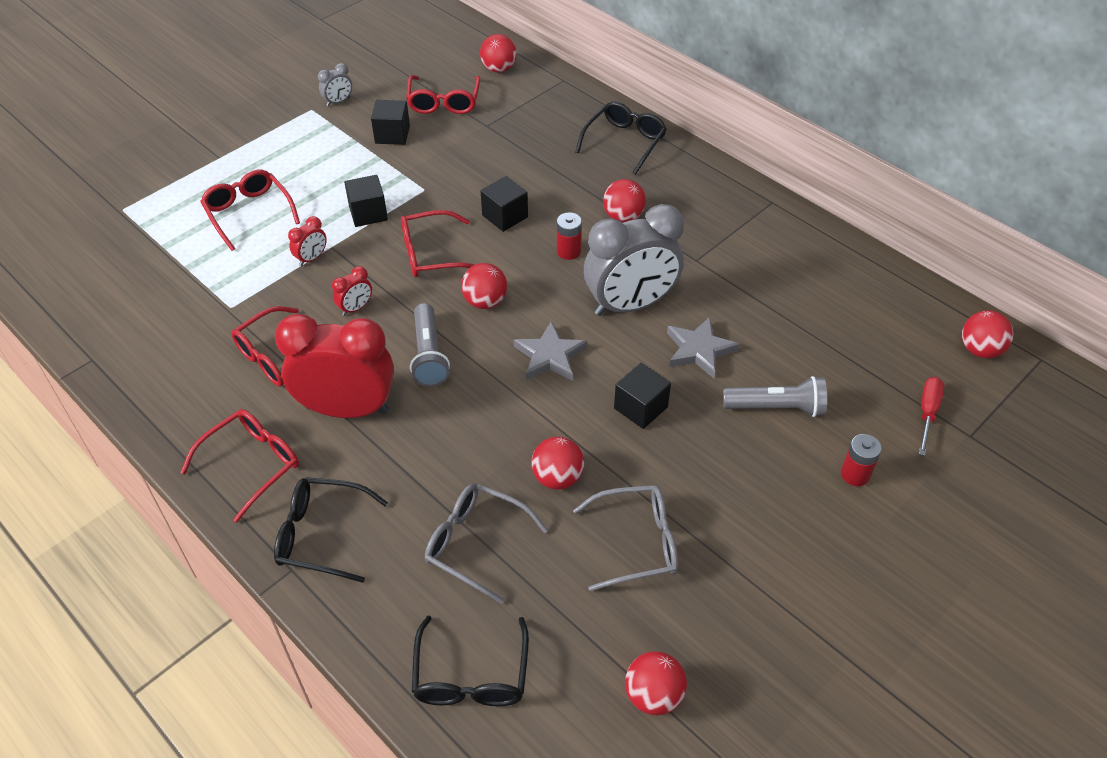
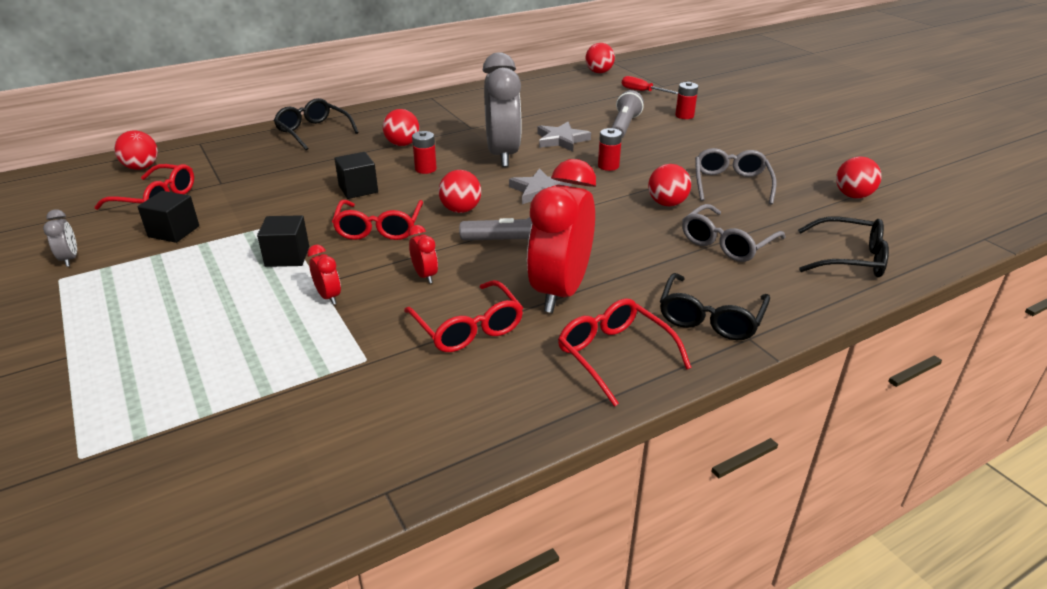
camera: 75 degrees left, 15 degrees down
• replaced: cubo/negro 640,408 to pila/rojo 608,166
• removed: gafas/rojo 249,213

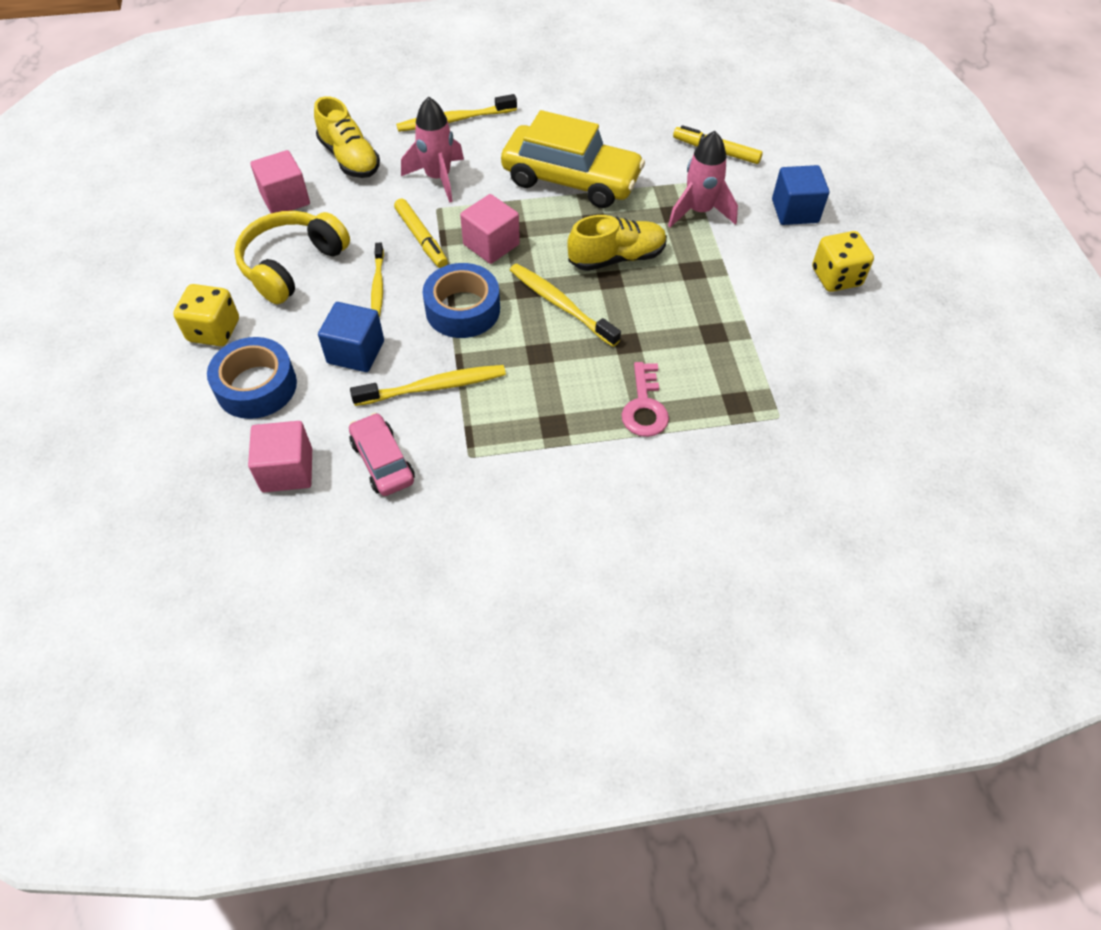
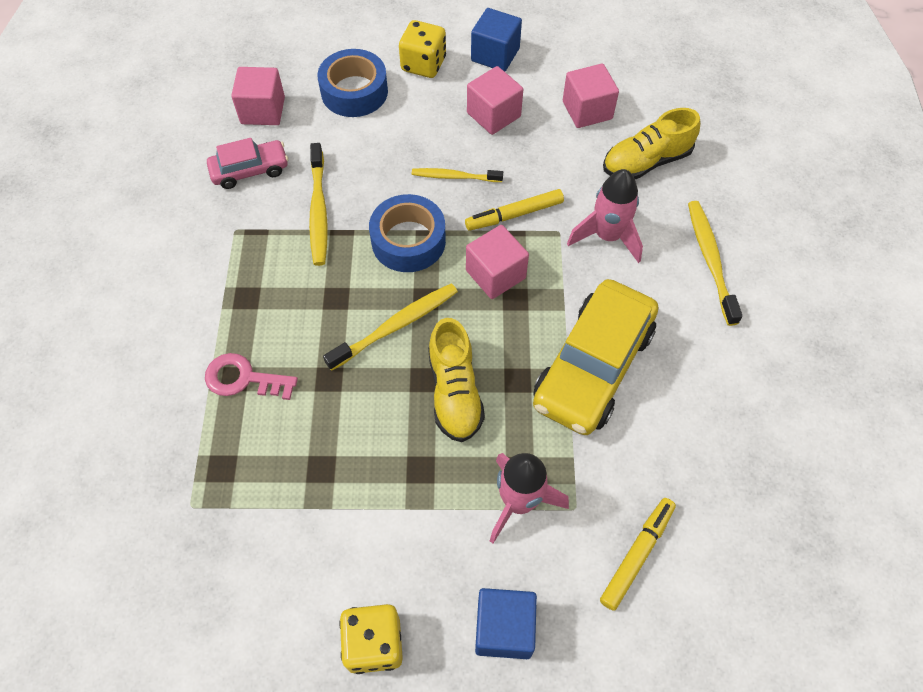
camera: 100 degrees right, 5 degrees up
• replaced: auriculares/amarillo 292,265 to cubo/rosa 493,115
• moved: cubo/azul 356,352 to 495,55

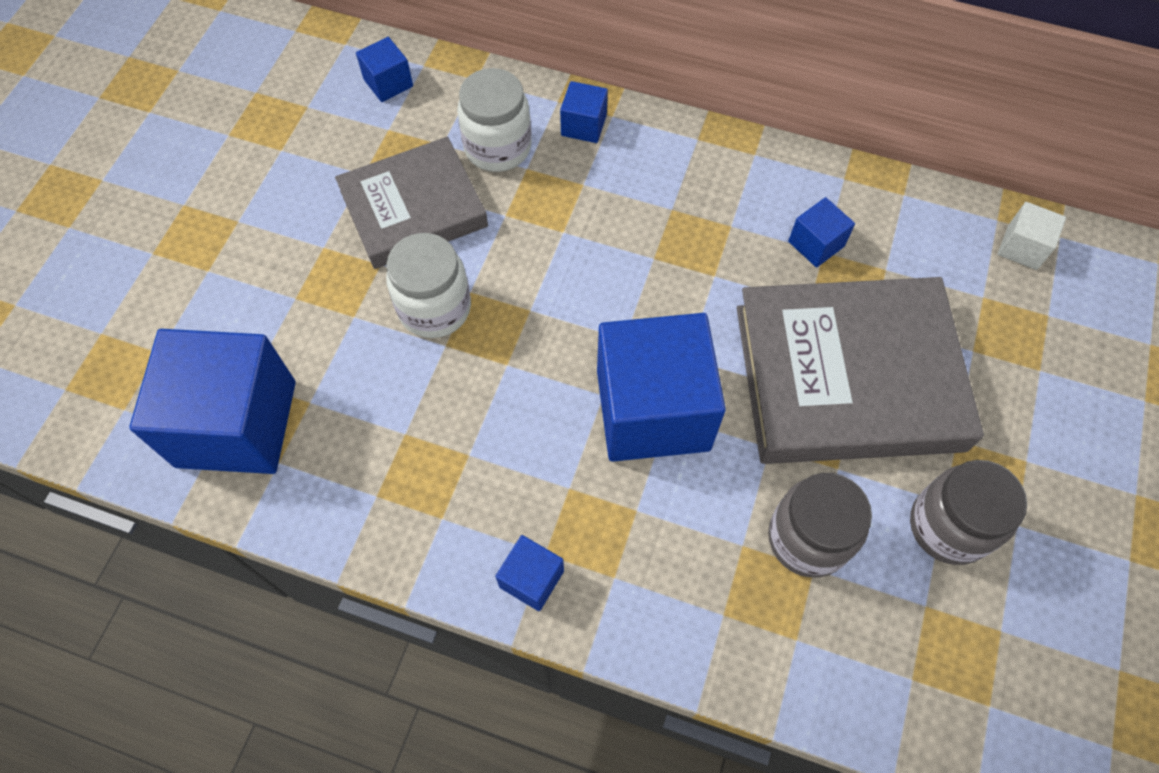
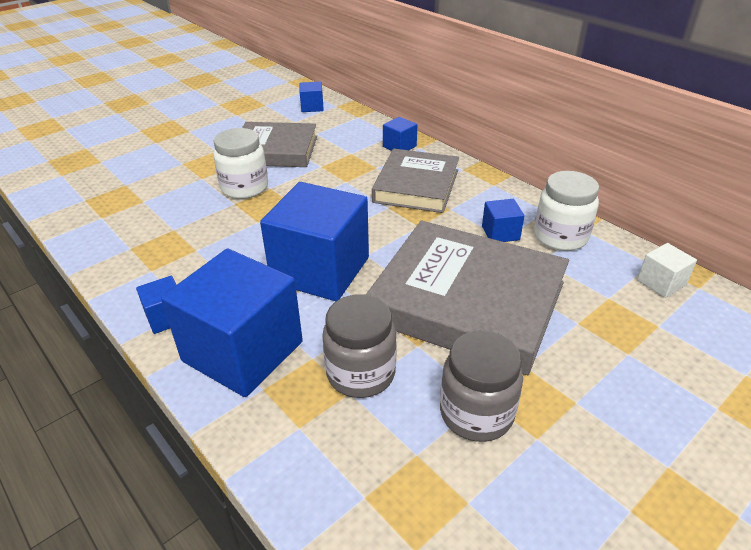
camera: 30 degrees right, 25 degrees down
• moved: cubo/azul 236,423 to 243,351
• added: libro/gris 416,186
• moved: tarro/blanco 497,147 to 560,237

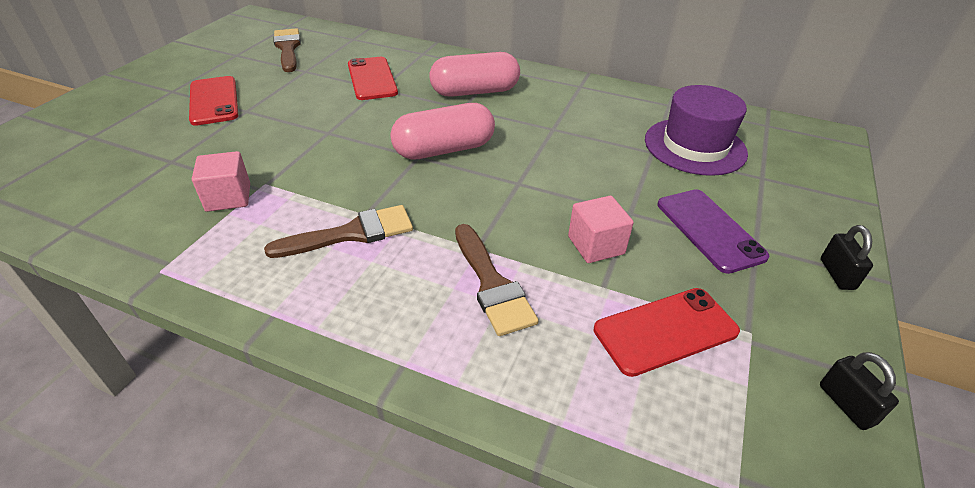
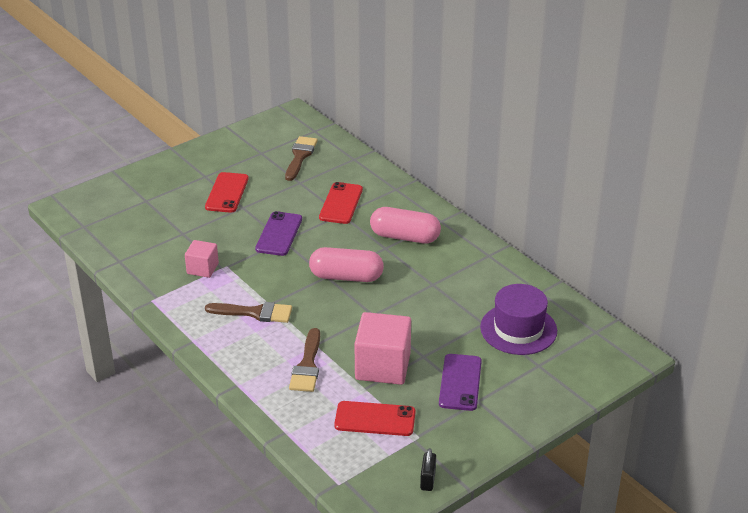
camera: 30 degrees right, 5 degrees down
• added: móvil/morado 279,234
• resized: cubo/rosa 596,245 = 383,366 x1.78
• removed: candado/negro 837,274

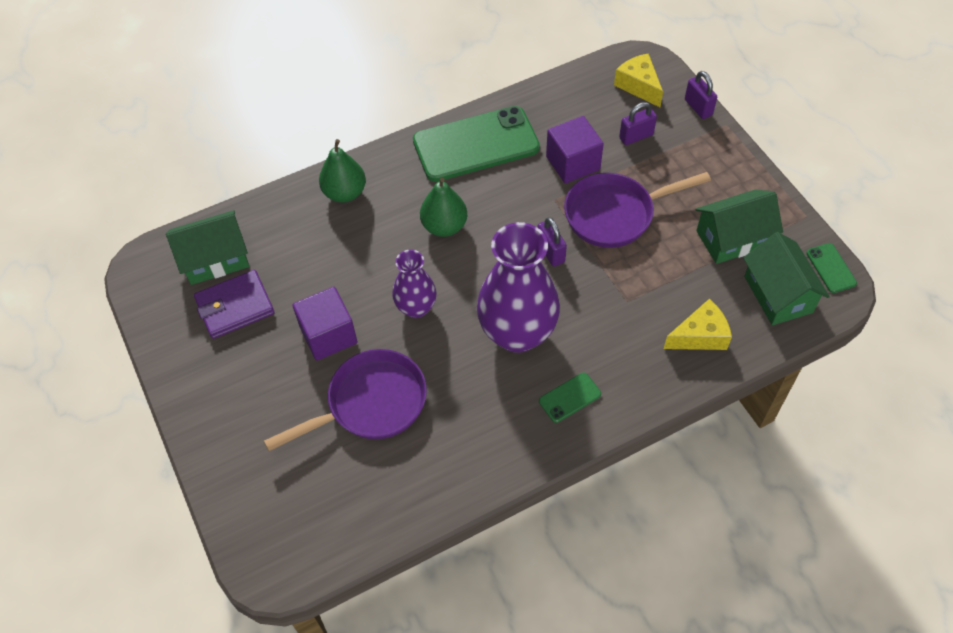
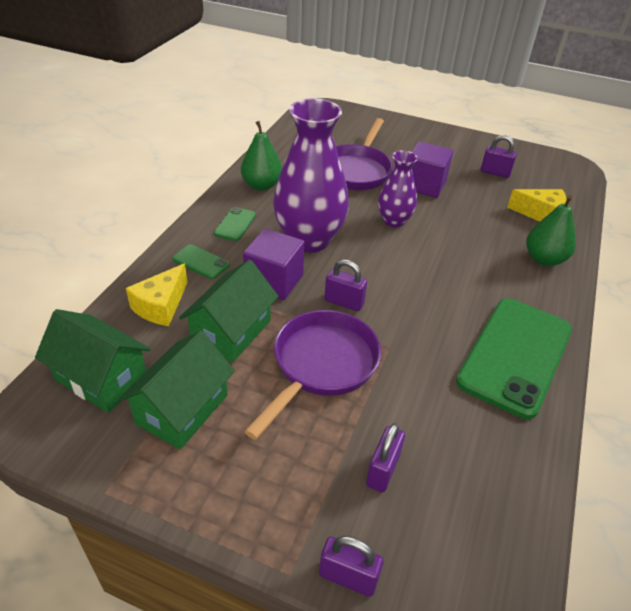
camera: 135 degrees right, 15 degrees down
• moved: móvil/verde 831,268 to 201,262
• moved: casa/verde 215,259 to 231,331
• moved: pera/verde 444,226 to 261,185
• moved: cubo/morado 573,163 to 274,281
• replaced: cartera/morado 235,307 to candado/morado 495,173
• moved: queso/amarillo 638,86 to 540,214

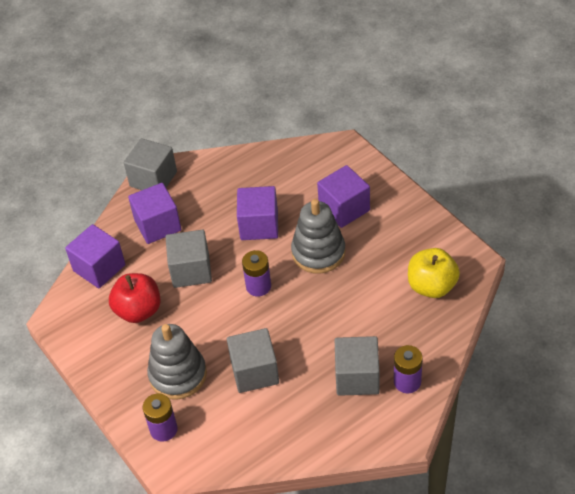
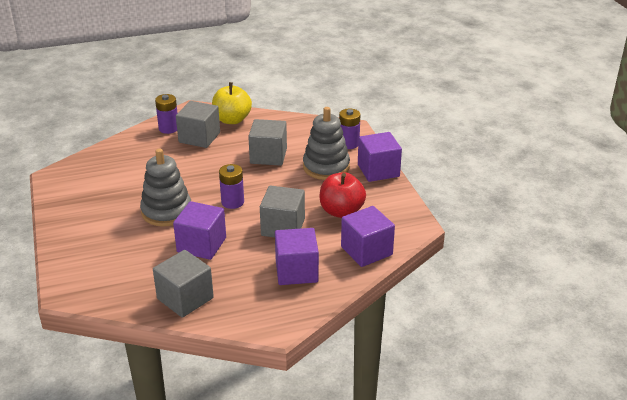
camera: 165 degrees left, 15 degrees down
• moved: cubo/gris 153,179 to 185,298
• moved: manzana/amarillo 432,286 to 232,120
• moved: cubo/morado 344,208 to 378,170

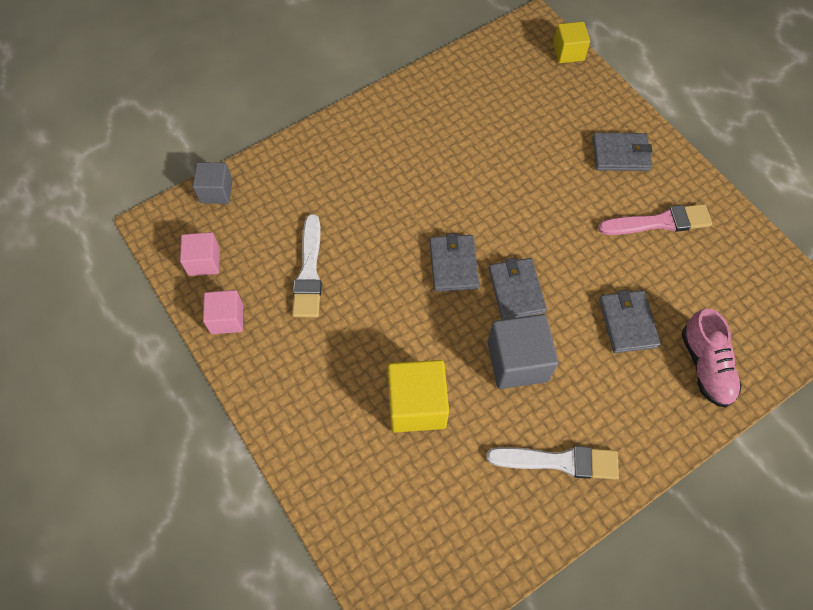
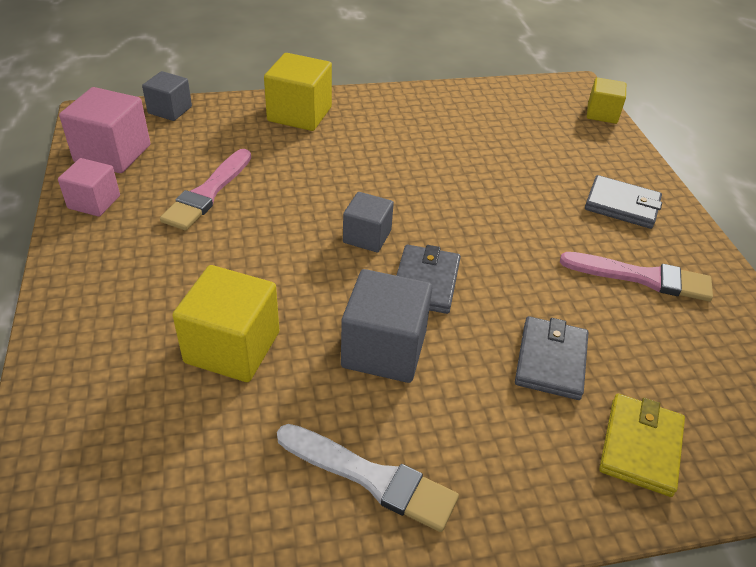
camera: 20 degrees right, 20 degrees down
• resized: cubo/rosa 204,261 = 113,153 x1.59
• recoloured: pincel/blanco 309,272 to pincel/rosa 208,193
• added: cubo/amarillo 299,114
• replaced: cartera/gris 453,264 to cubo/gris 367,236
• replaced: zapato/rosa 705,366 to cartera/amarillo 640,446

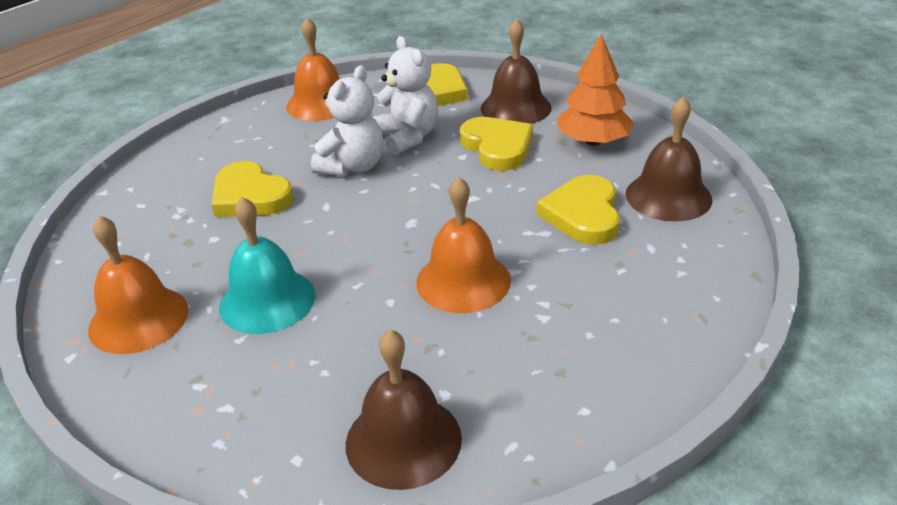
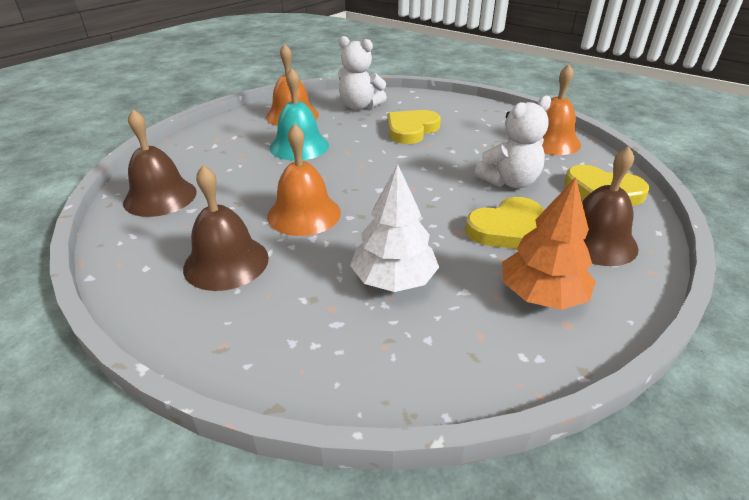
camera: 85 degrees right, 0 degrees up
• moved: campana/marrón 668,196 to 226,262
• moved: osito/blanco 353,167 to 359,106
• replaced: corazón/amarillo 583,214 to árbol/blanco 393,279

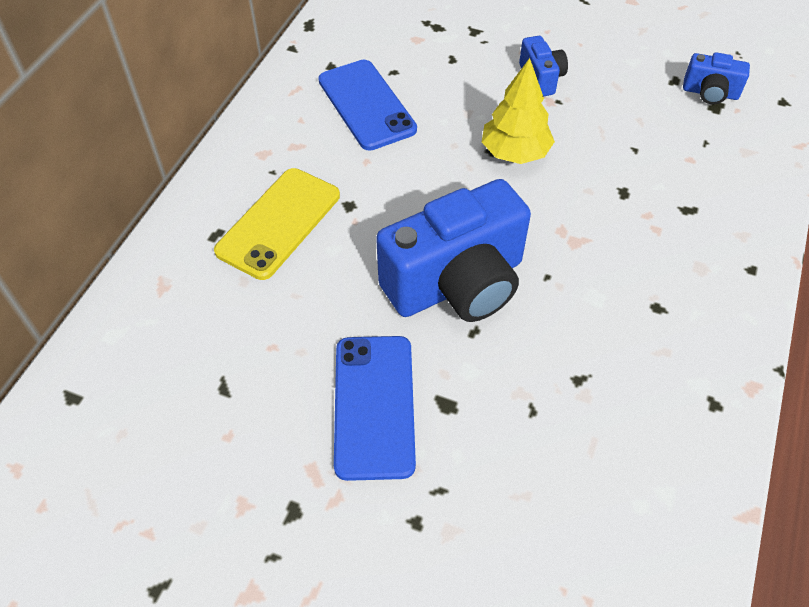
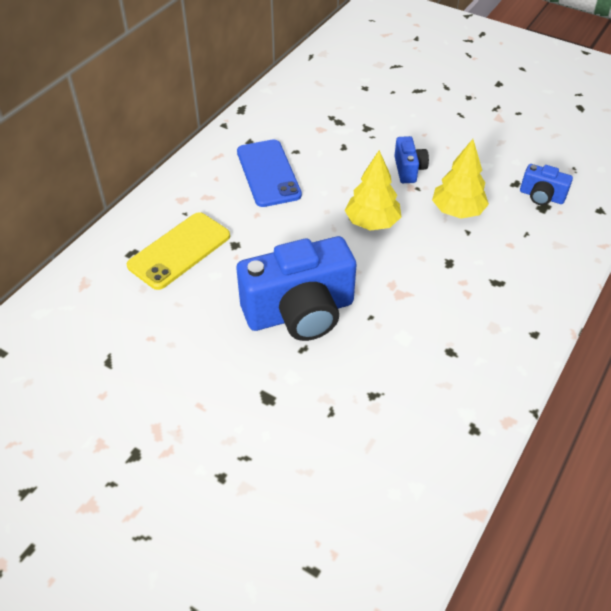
camera: 10 degrees right, 5 degrees down
• added: árbol/amarillo 457,211
• removed: móvil/azul 374,406

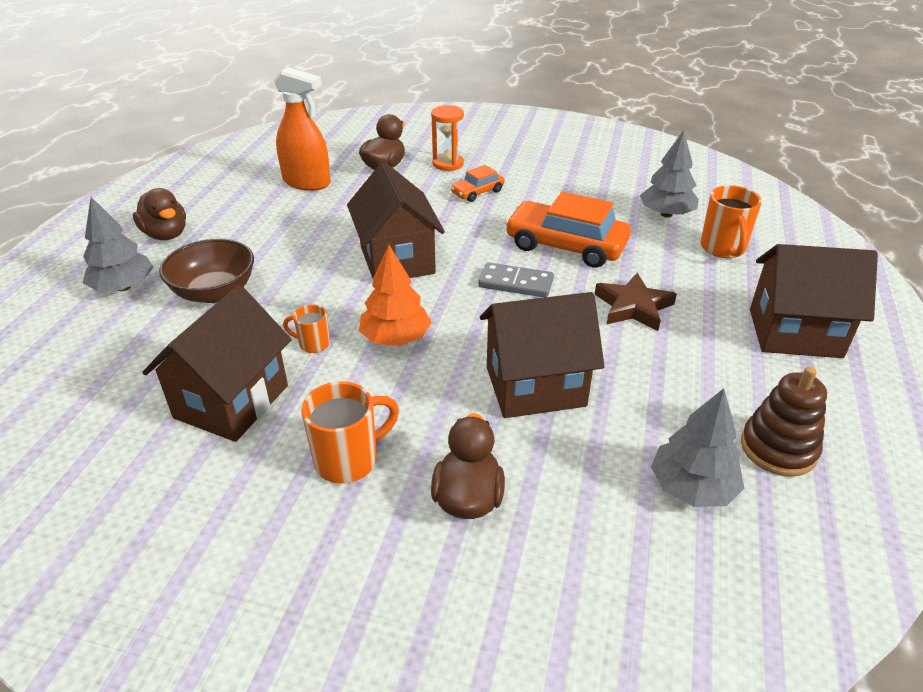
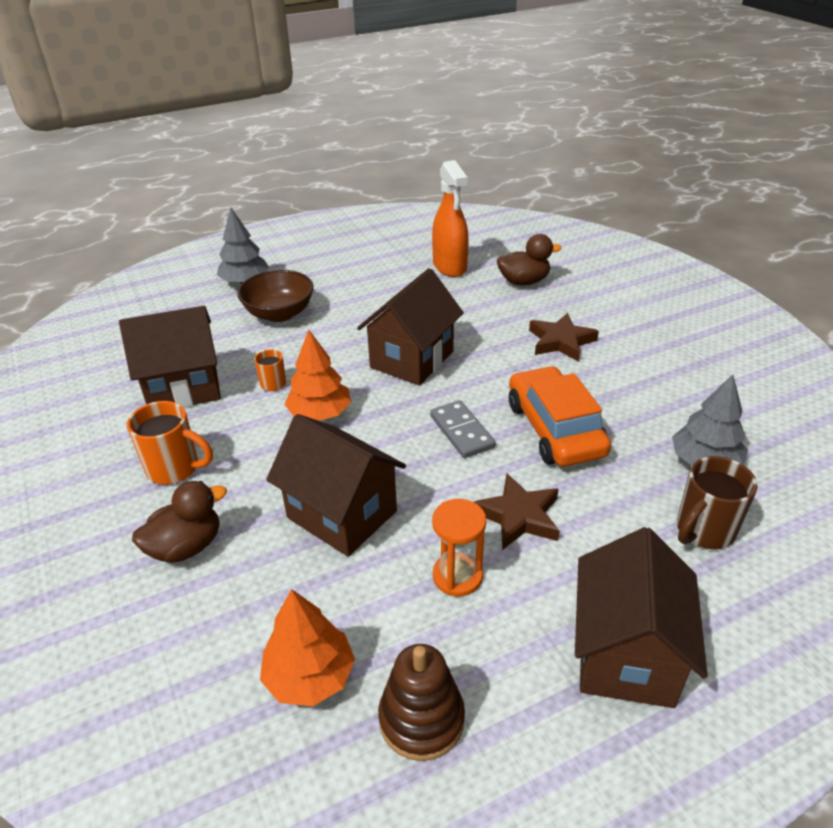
camera: 50 degrees right, 0 degrees up
• recoloured: árbol/gris 692,487 to árbol/naranja 310,676
• moved: reloj de arena/naranja 448,164 to 457,576
• replaced: coche/naranja 477,192 to estrella/marrón 560,341
• turned: casa/marrón 794,333 = 626,655 45 degrees clockwise
• recoloured: taza/naranja 723,249 to taza/marrón 703,531
• removed: pato/marrón 166,234

